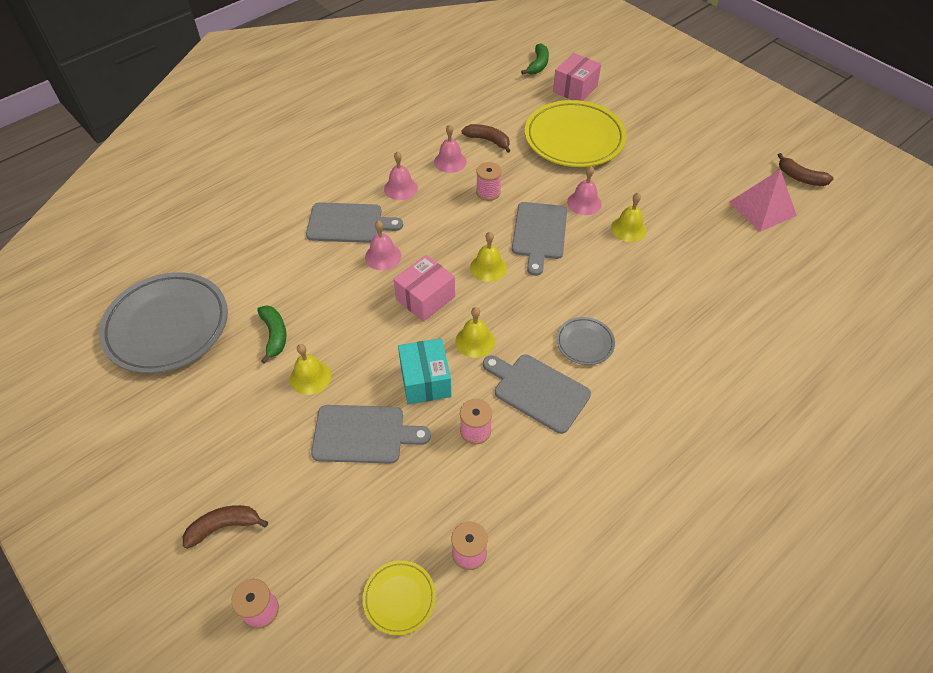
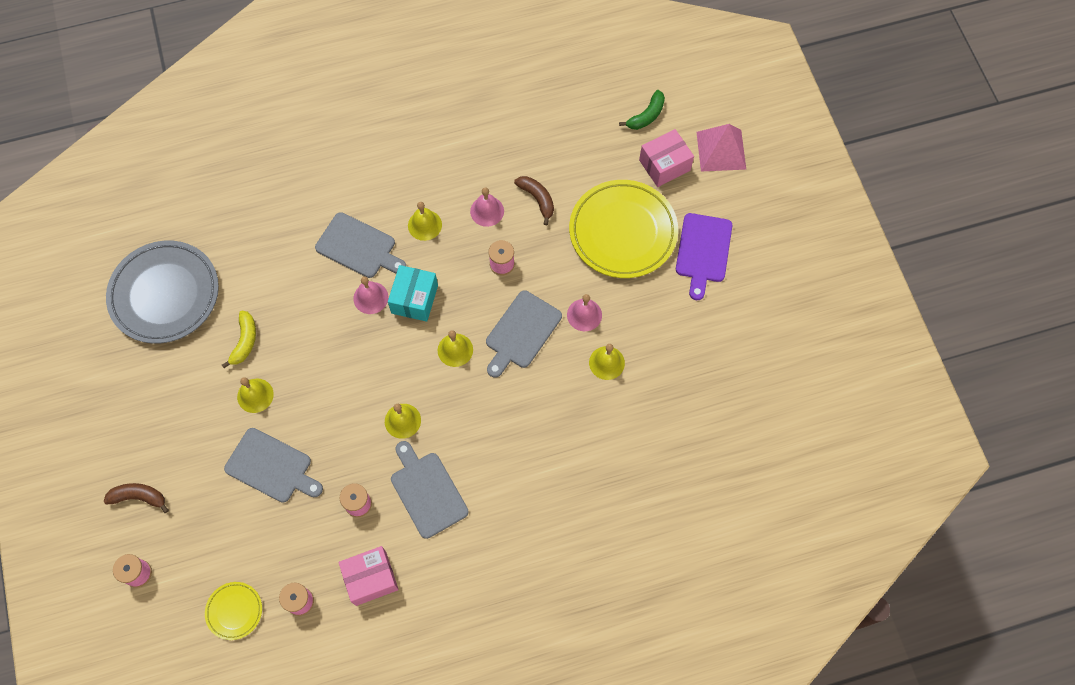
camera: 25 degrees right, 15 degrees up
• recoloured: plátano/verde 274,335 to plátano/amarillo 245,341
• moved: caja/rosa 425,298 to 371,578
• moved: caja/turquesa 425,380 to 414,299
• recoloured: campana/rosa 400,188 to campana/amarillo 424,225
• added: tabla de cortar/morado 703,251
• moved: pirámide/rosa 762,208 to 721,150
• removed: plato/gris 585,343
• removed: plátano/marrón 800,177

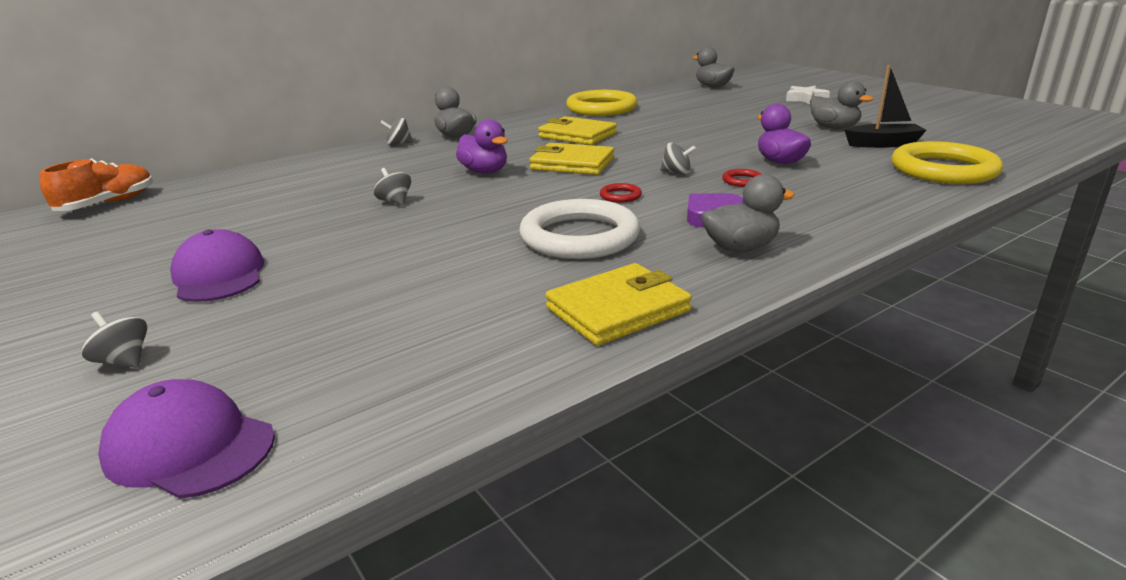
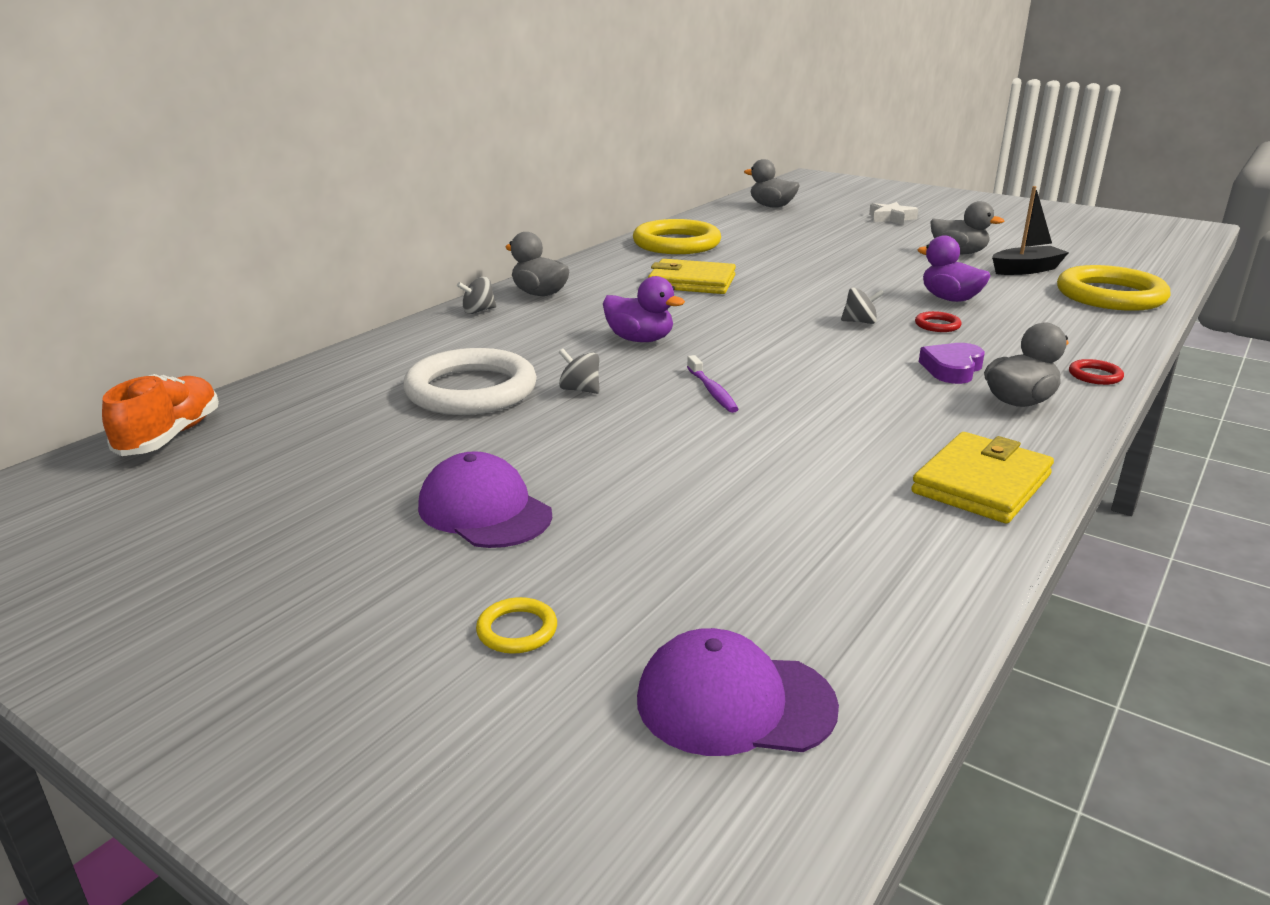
camera: 20 degrees left, 0 degrees up
• moved: anillo/blanco 579,237 to 471,390
• replaced: peonza/gris 124,361 to anillo/amarillo 517,630
• added: cepillo de dientes/morado 712,391
• moved: anillo/rojo 620,196 to 1095,375
• removed: cartera/amarillo 572,164

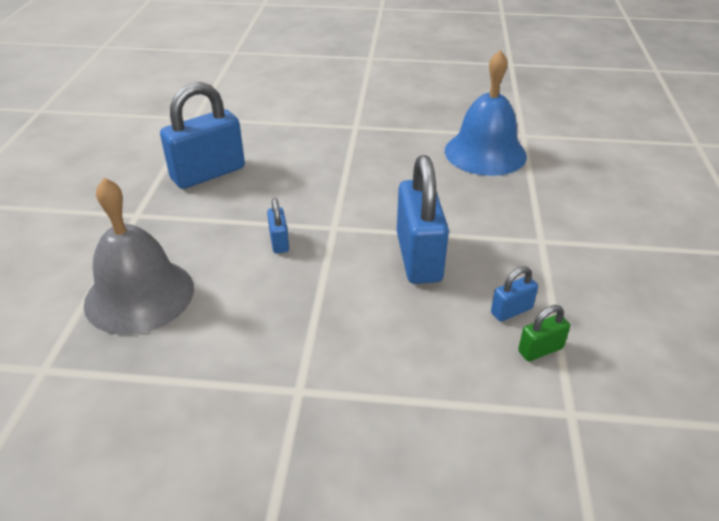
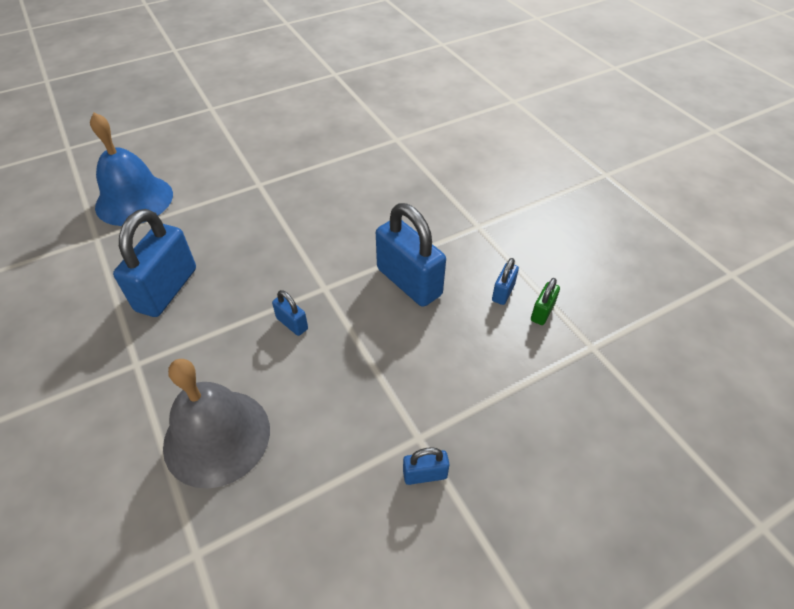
camera: 35 degrees left, 10 degrees up
• moved: campana/azul 485,153 to 134,200
• added: candado/azul 425,474

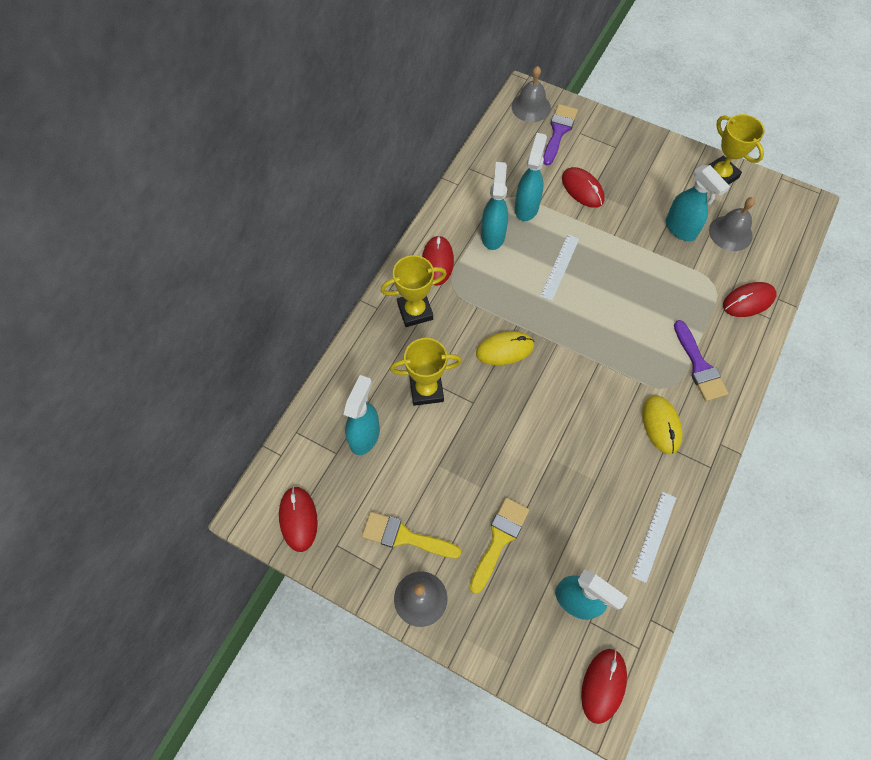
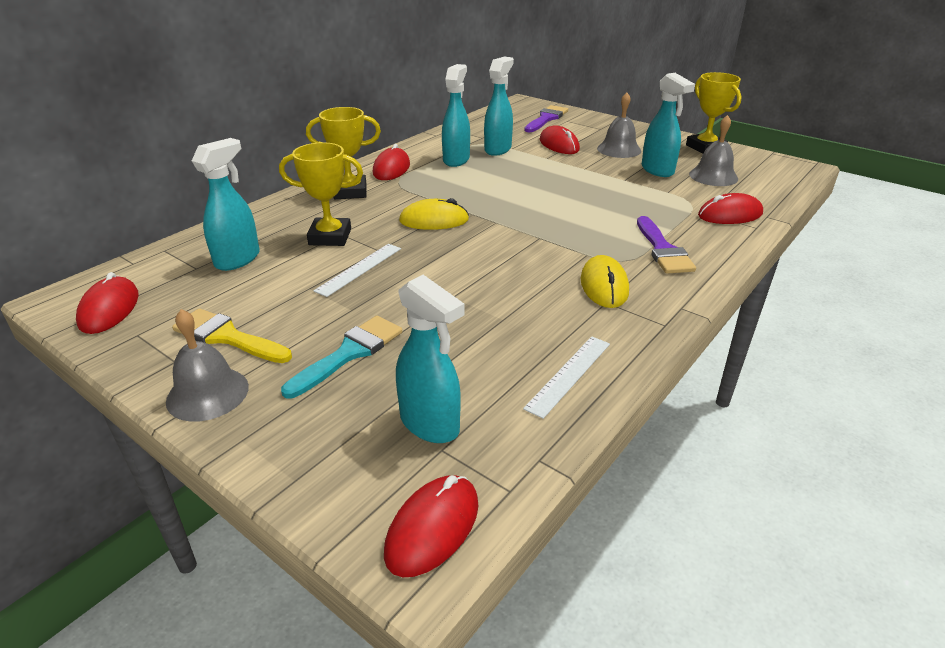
camera: 10 degrees right, 30 degrees down
• recoloured: pincel/amarillo 499,539 to pincel/turquesa 349,353
• moved: regla/blanco 560,267 to 359,269
• moved: campana/gris 531,107 to 619,149

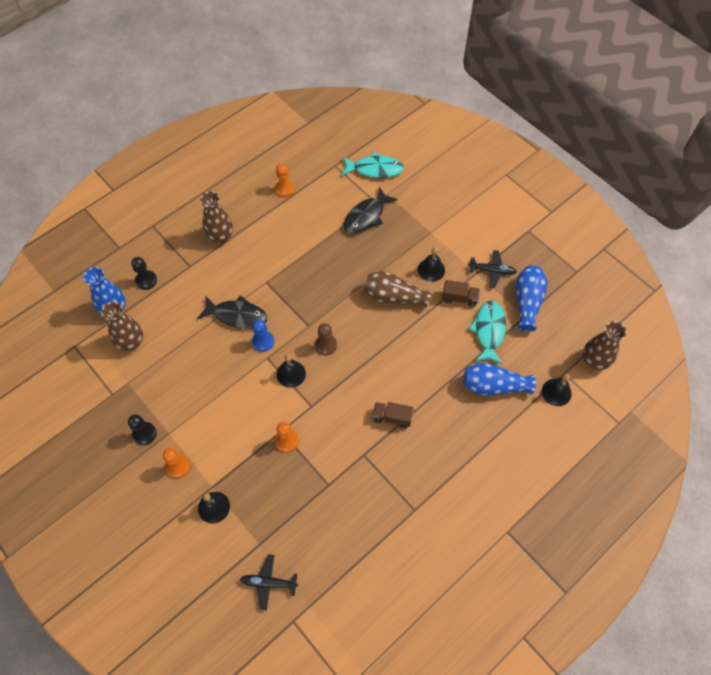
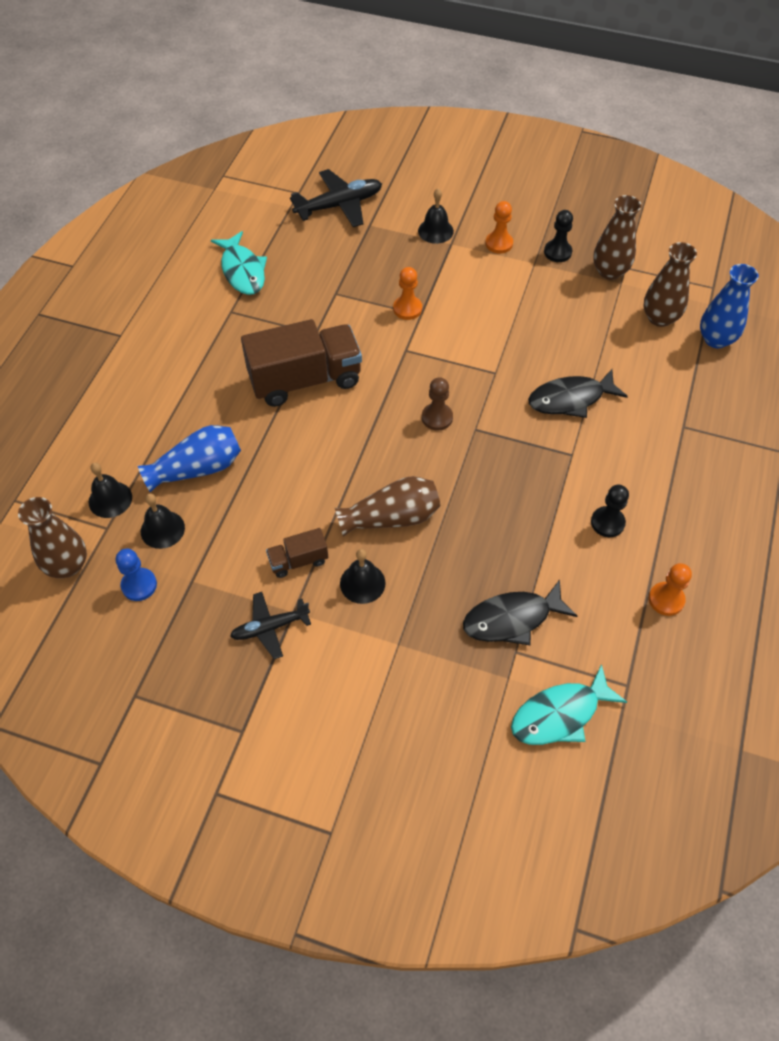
camera: 150 degrees right, 5 degrees down
• moved: peón/azul 263,341 to 139,585
• moved: campana/negro 291,374 to 162,529
• moved: pez/turquesa 489,331 to 242,271
• resized: camión/marrón 392,418 = 305,380 x2.13
• resized: avión/negro 268,583 = 339,205 x1.57
• turned: pez/negro 366,216 = 512,619 120 degrees counterclockwise
• moved: peón/negro 146,280 to 607,523
• moved: florero/marrón 220,236 to 609,271
• removed: florero/azul 527,302

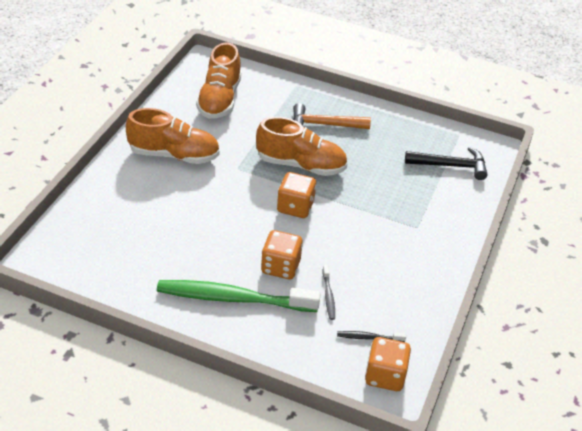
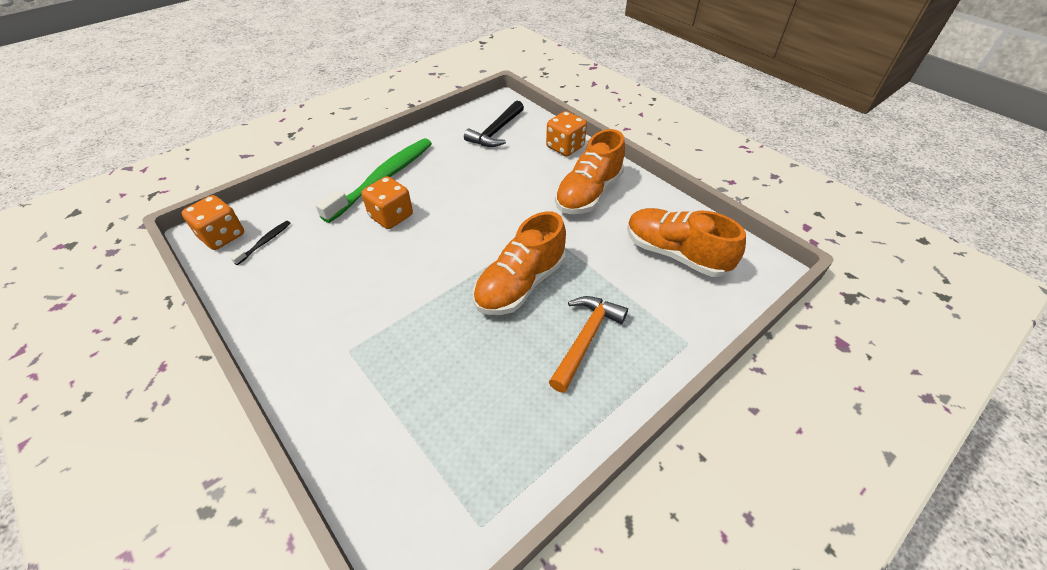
camera: 120 degrees right, 5 degrees up
• moved: martillo/negro 451,166 to 496,132
• moved: dado/naranja 295,207 to 565,147
• removed: cepillo de dientes/gris 328,296

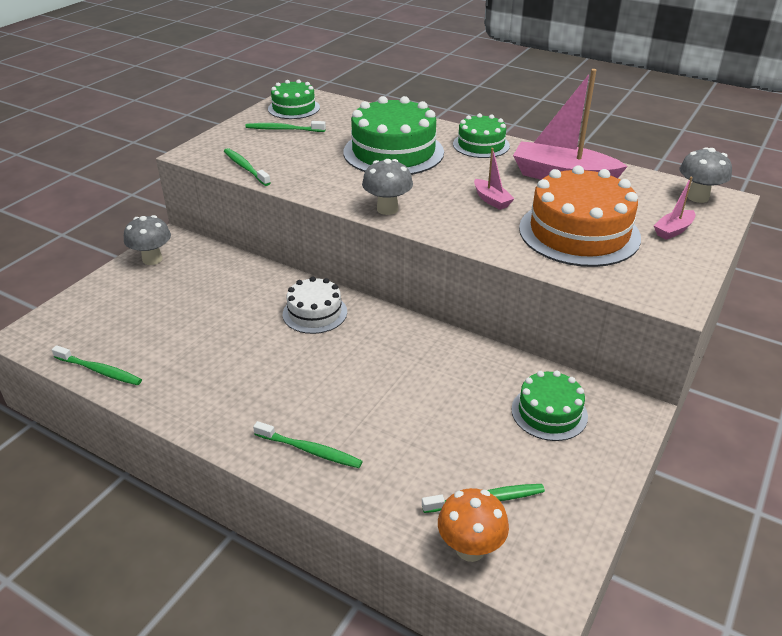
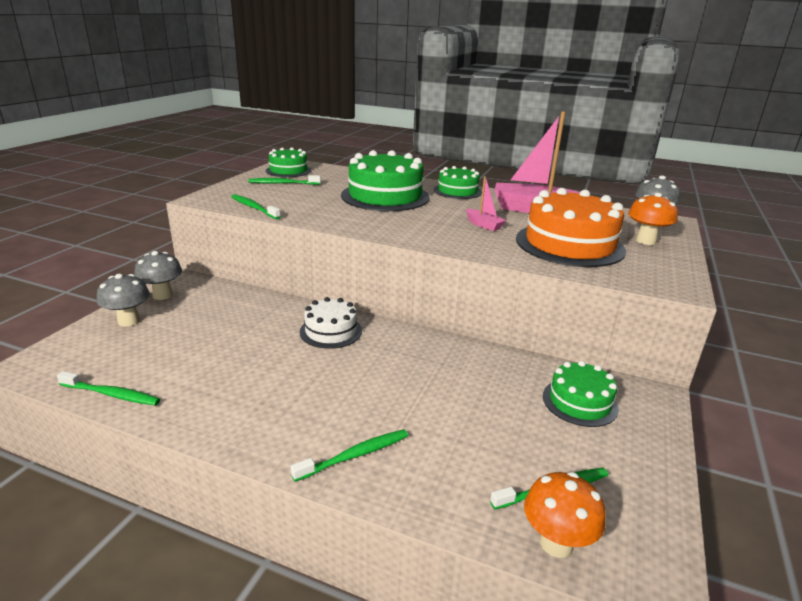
camera: 10 degrees left, 10 degrees down
• moved: seta/gris 387,209 to 129,321
• turned: cepillo de dientes/verde 309,450 = 354,455 45 degrees counterclockwise
• replaced: barco/rosa 673,230 to seta/naranja 645,241

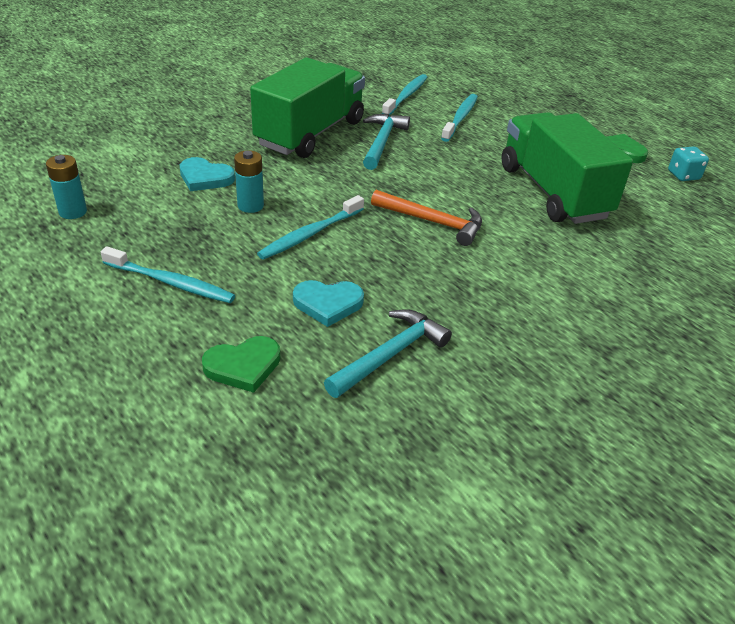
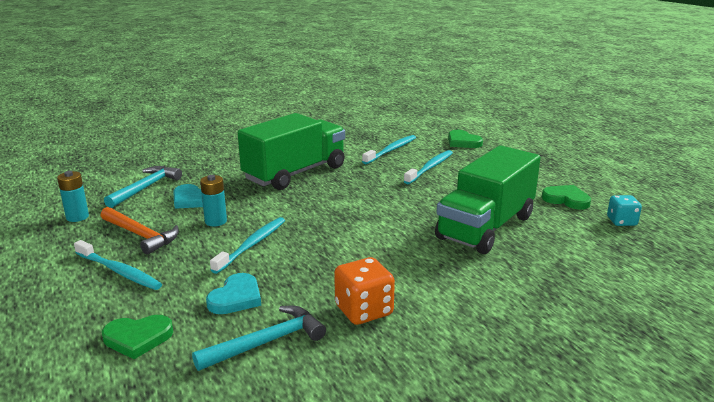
camera: 15 degrees right, 15 degrees down
• moved: martillo/naranja 433,222 to 140,235
• moved: martillo/turquesa 382,142 to 145,188
• turned: corazón/turquesa 328,304 = 236,298 75 degrees counterclockwise
• turned: cepillo de dientes/turquesa 310,234 = 252,245 150 degrees clockwise
• added: dado/naranja 364,310
• turned: camión/verde 553,192 = 485,227 135 degrees counterclockwise
• added: corazón/verde 463,142

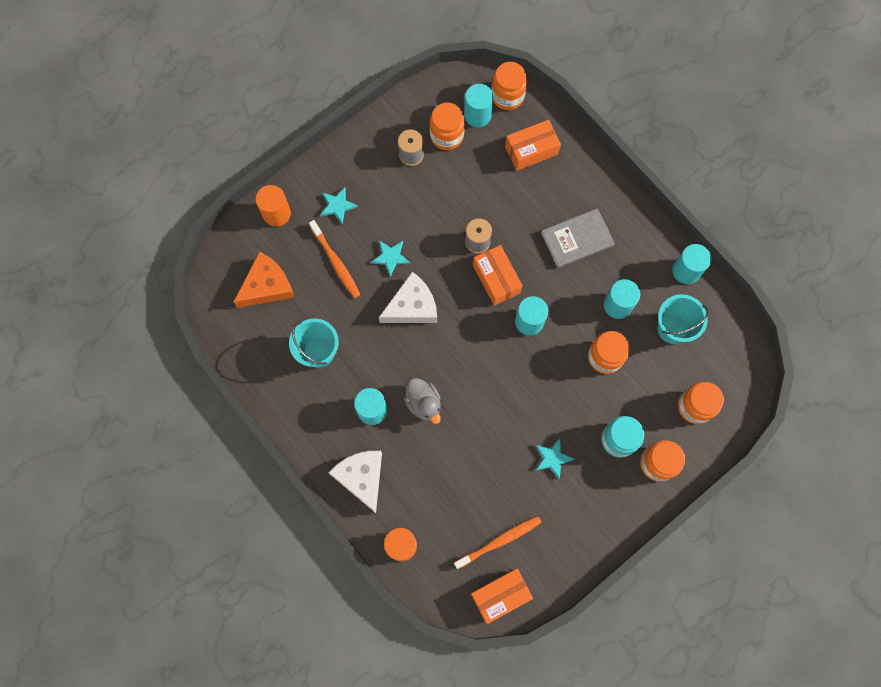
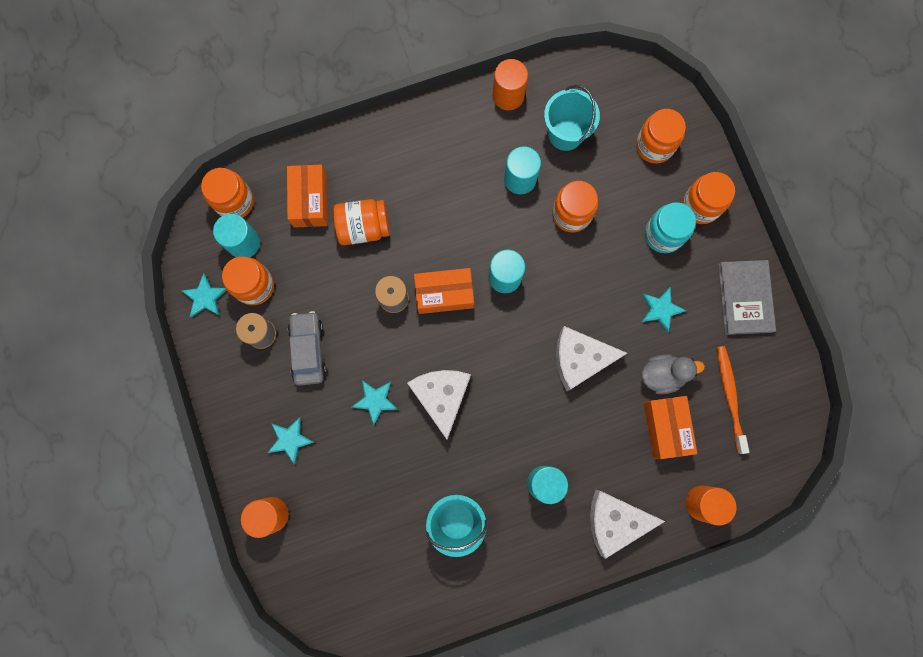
camera: 70 degrees left, 5 degrees up
• added: estrella/turquesa 205,297
• added: coche/gris 308,350
• added: tarro/naranja 363,227
• recoloured: cilindro/turquesa 686,270 to cilindro/naranja 508,96
• added: queso/blanco 580,359
• moved: pato/gris 423,403 to 662,375
• moved: caja/naranja 500,595 to 666,428
• moved: libro/gris 577,239 to 745,298
• removed: queso/naranja 267,286
• removed: cepillo de dientes/naranja 336,262

